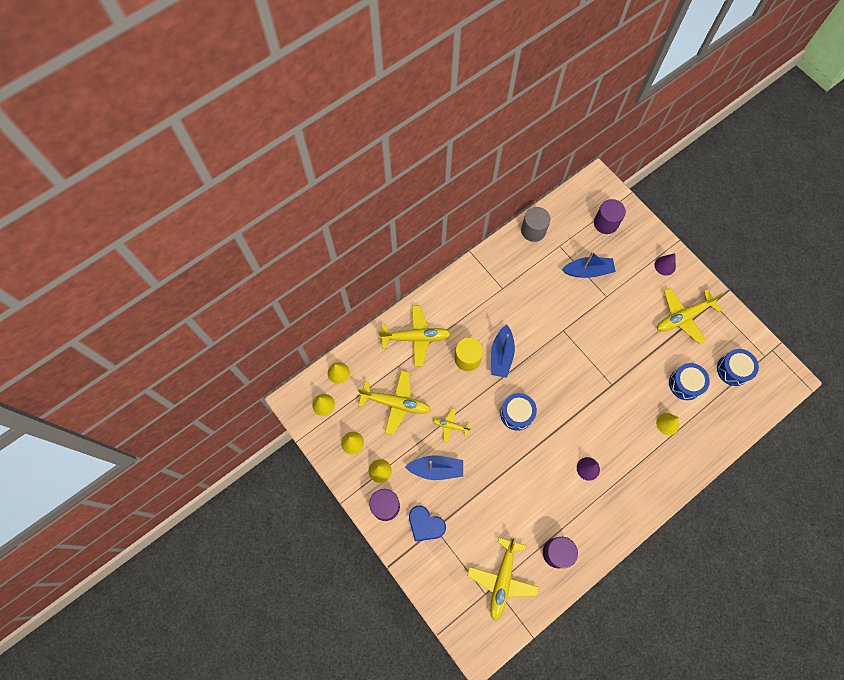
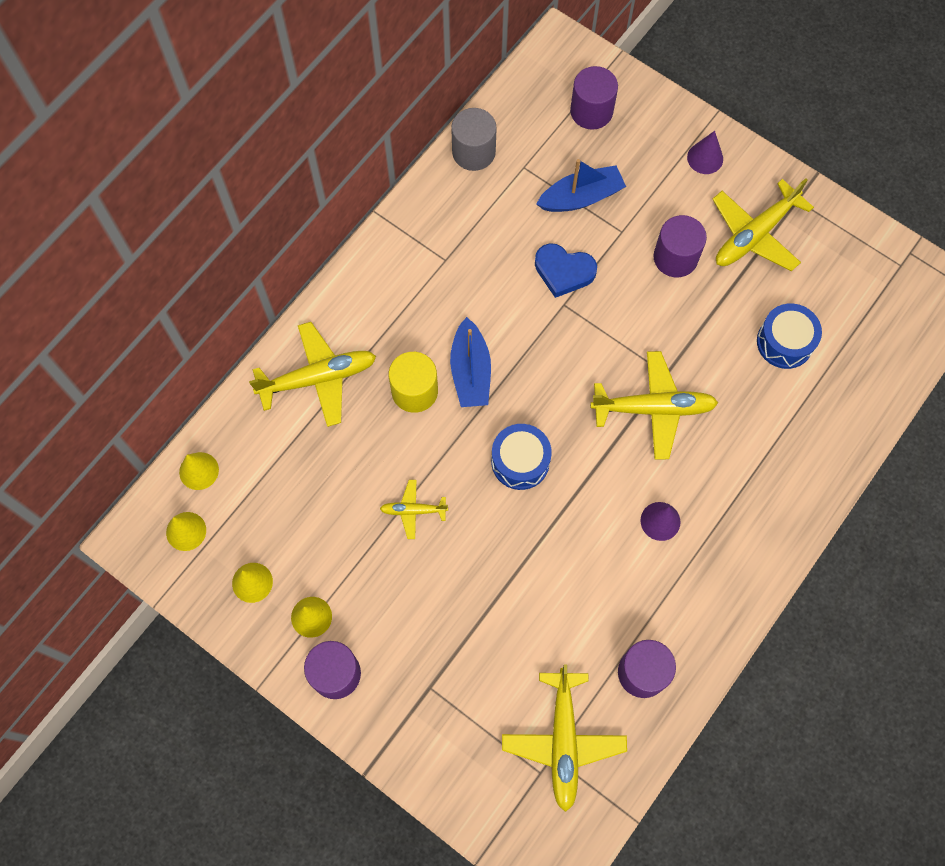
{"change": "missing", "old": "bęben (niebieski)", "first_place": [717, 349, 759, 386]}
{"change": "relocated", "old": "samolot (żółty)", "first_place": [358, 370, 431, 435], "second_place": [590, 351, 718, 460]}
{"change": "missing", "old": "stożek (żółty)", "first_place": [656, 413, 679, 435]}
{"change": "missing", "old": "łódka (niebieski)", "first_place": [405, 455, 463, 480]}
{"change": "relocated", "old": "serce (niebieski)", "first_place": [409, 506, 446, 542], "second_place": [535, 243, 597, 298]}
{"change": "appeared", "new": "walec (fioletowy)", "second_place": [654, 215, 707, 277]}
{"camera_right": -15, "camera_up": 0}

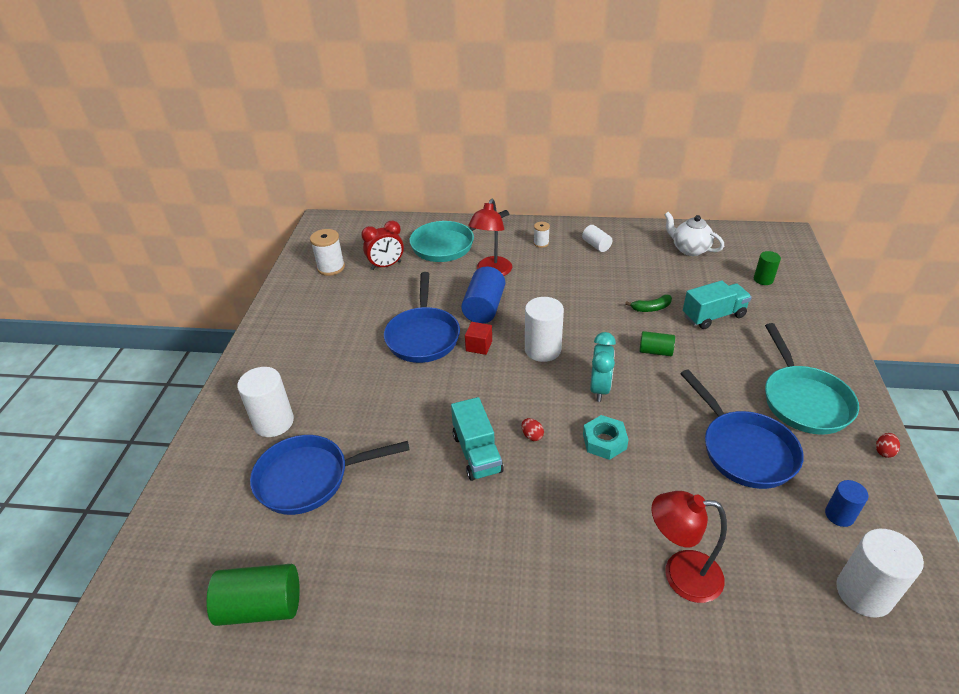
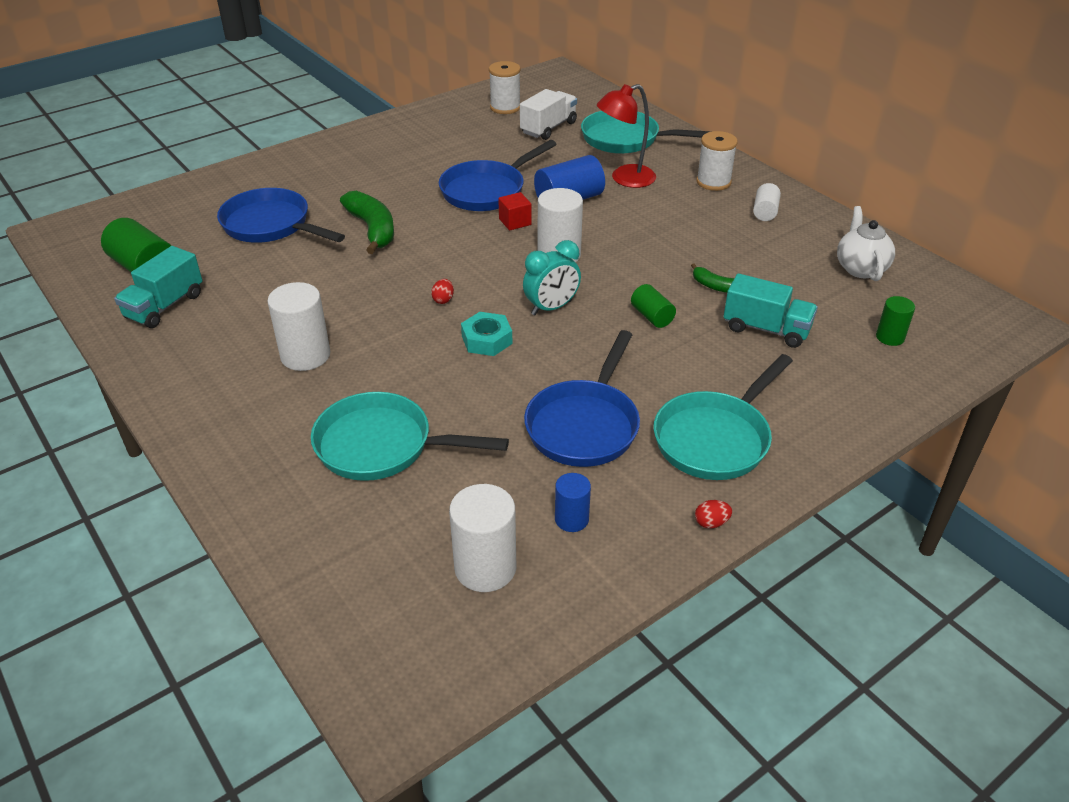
{"change": "exchanged", "old": "budzik (czerwony)", "new": "ciężarówka (biały)", "first_place": [361, 221, 404, 270], "second_place": [520, 89, 577, 140]}
{"change": "size", "old": "szpulka (biały)", "first_place": [534, 222, 550, 248], "second_place": [696, 131, 738, 191], "factor": 1.73}
{"change": "relocated", "old": "walec (biały)", "first_place": [237, 367, 294, 437], "second_place": [267, 282, 330, 371]}
{"change": "relocated", "old": "ciężarówka (turkusowy)", "first_place": [451, 397, 504, 481], "second_place": [114, 246, 202, 328]}
{"change": "exchanged", "old": "lampka (czerwony)", "new": "patelnia (turkusowy)", "first_place": [651, 491, 727, 603], "second_place": [311, 392, 509, 481]}
{"change": "appeared", "new": "banan (zielony)", "second_place": [340, 191, 394, 254]}
{"camera_right": 45, "camera_up": 0}

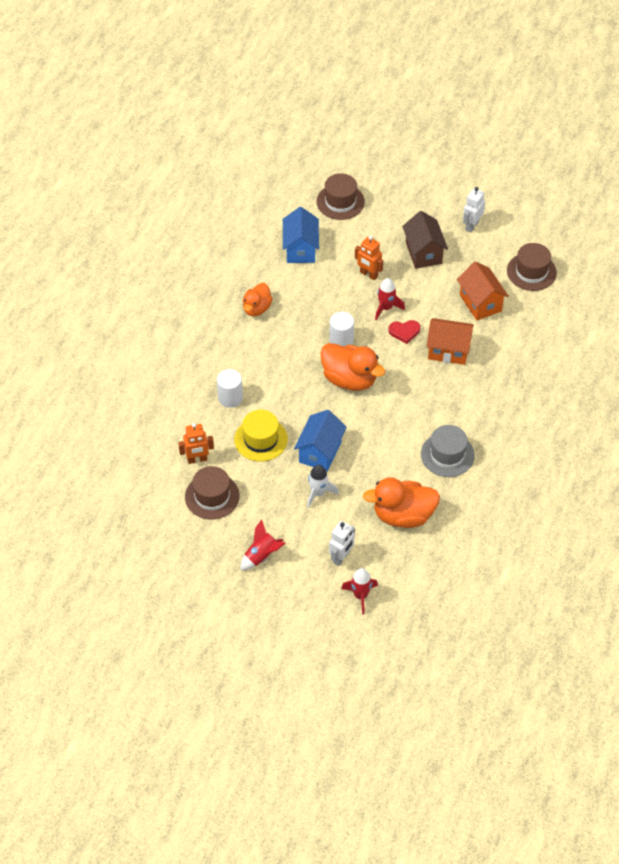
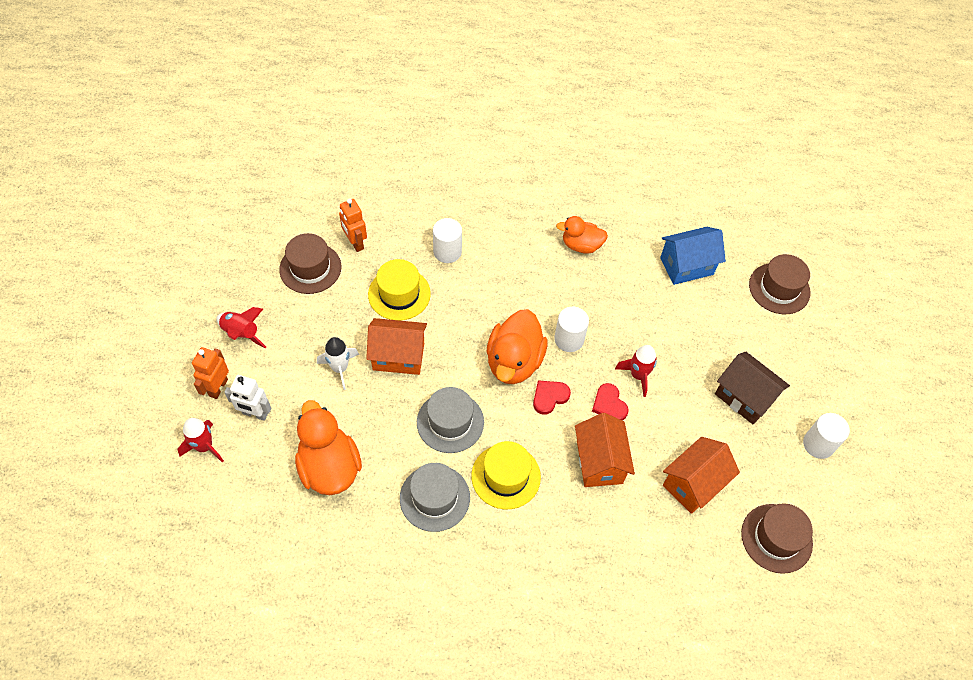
{"change": "exchanged", "old": "robot (biały)", "new": "walec (biały)", "first_place": [463, 187, 485, 233], "second_place": [803, 413, 850, 459]}
{"change": "spun", "old": "domek (brązowy)", "first_place": [402, 211, 448, 269], "second_place": [715, 352, 790, 424], "degrees": 75}
{"change": "relocated", "old": "robot (pomarańczowy)", "first_place": [355, 236, 383, 280], "second_place": [192, 347, 229, 399]}
{"change": "colour", "old": "domek (niebieski)", "new": "domek (pomarańczowy)", "first_place": [294, 410, 347, 472], "second_place": [366, 318, 427, 375]}
{"change": "appeared", "new": "serce (czerwony)", "second_place": [533, 380, 571, 415]}
{"change": "appeared", "new": "kapelusz (szary)", "second_place": [417, 387, 484, 453]}
{"change": "appeared", "new": "kapelusz (żółty)", "second_place": [471, 441, 541, 509]}
{"camera_right": 70, "camera_up": 5}

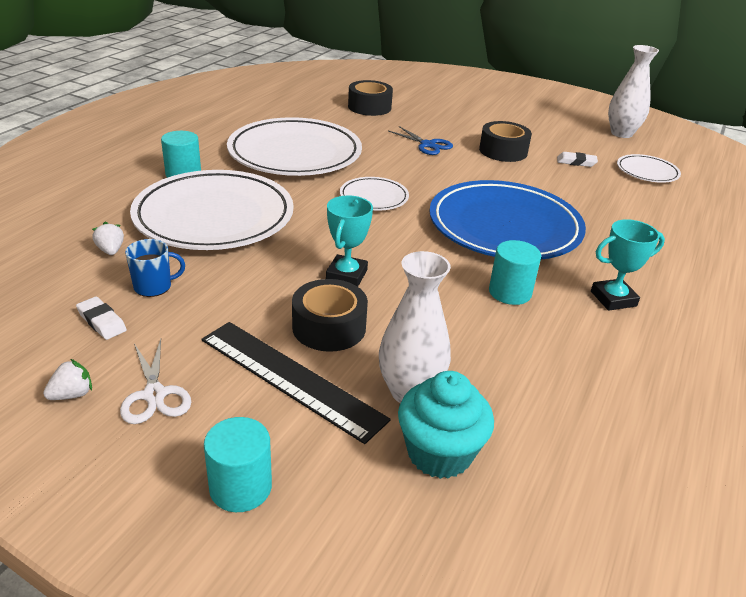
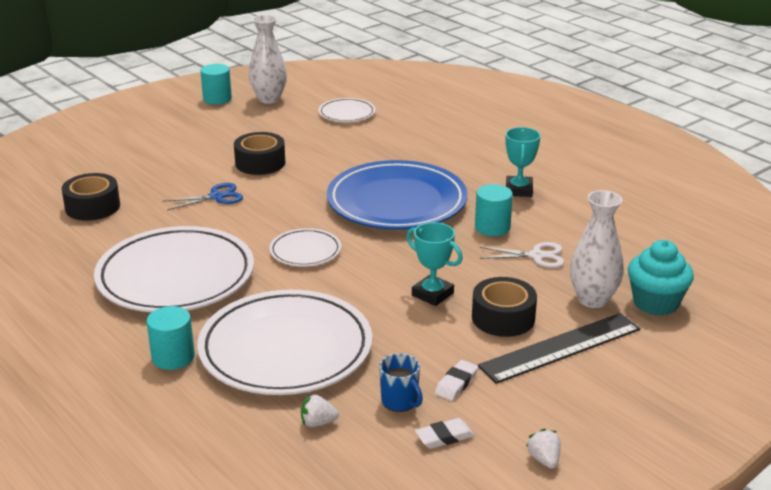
{"change": "relocated", "old": "gumka do mazania (biały)", "first_place": [557, 152, 598, 167], "second_place": [435, 360, 478, 401]}
{"change": "spun", "old": "kubek (niebieski)", "first_place": [125, 239, 185, 297], "second_place": [379, 353, 423, 412], "degrees": 135}
{"change": "relocated", "old": "nożyczki (biały)", "first_place": [120, 339, 191, 424], "second_place": [479, 242, 564, 268]}
{"change": "relocated", "old": "walec (turkusowy)", "first_place": [204, 417, 272, 512], "second_place": [200, 64, 232, 105]}
{"camera_right": -65, "camera_up": -5}

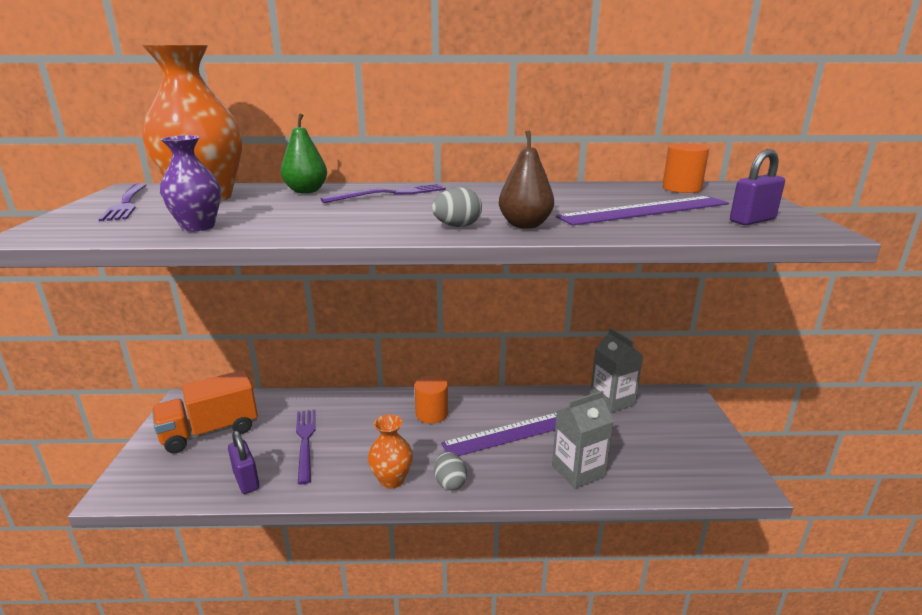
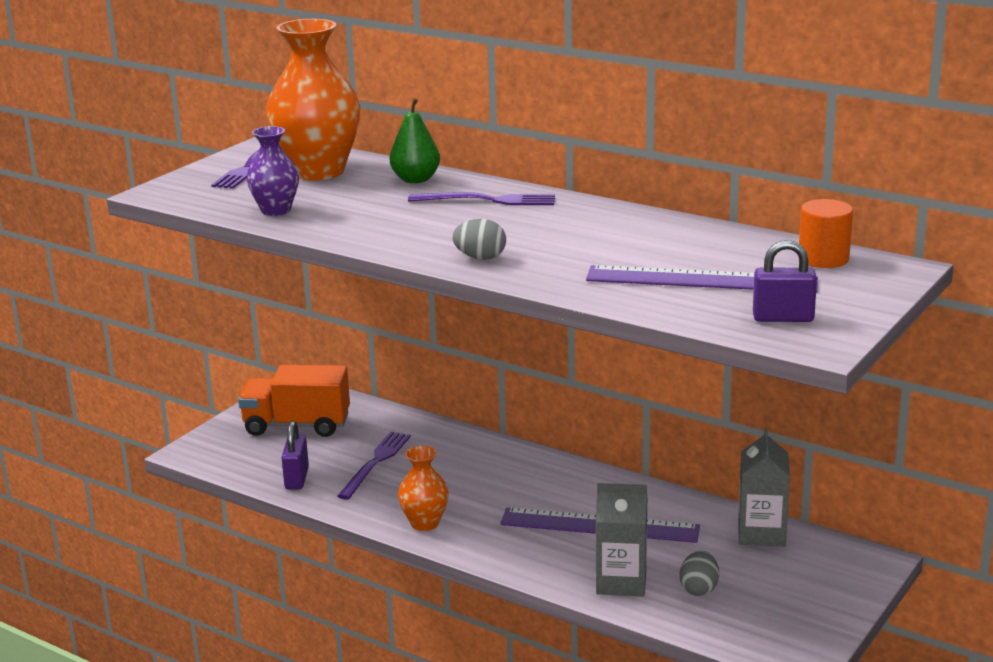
{"change": "missing", "old": "gruszka (brązowy)", "first_place": [499, 131, 554, 229]}
{"change": "missing", "old": "walec (pomarańczowy)", "first_place": [415, 376, 448, 424]}
{"change": "relocated", "old": "jajko (szary)", "first_place": [434, 452, 467, 490], "second_place": [680, 551, 719, 596]}
{"camera_right": 35, "camera_up": 0}

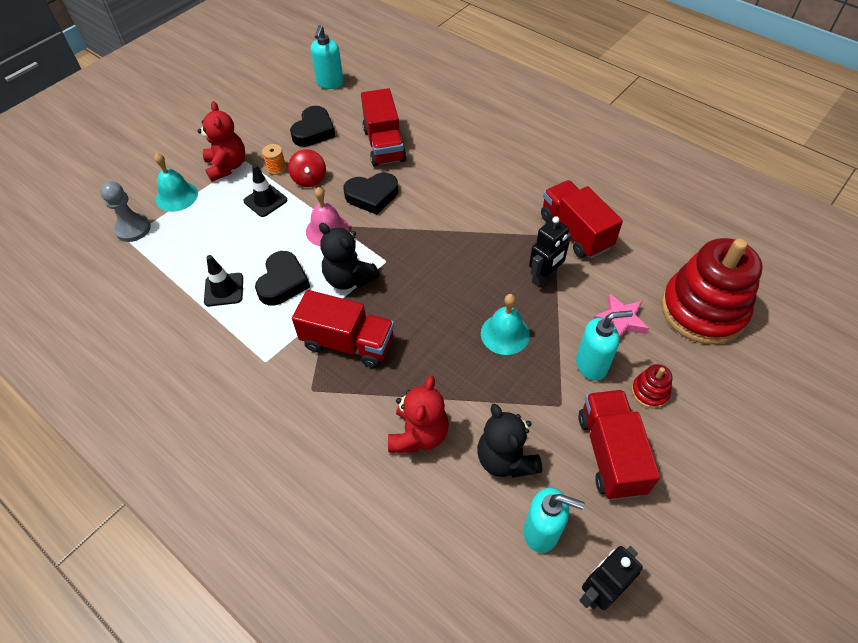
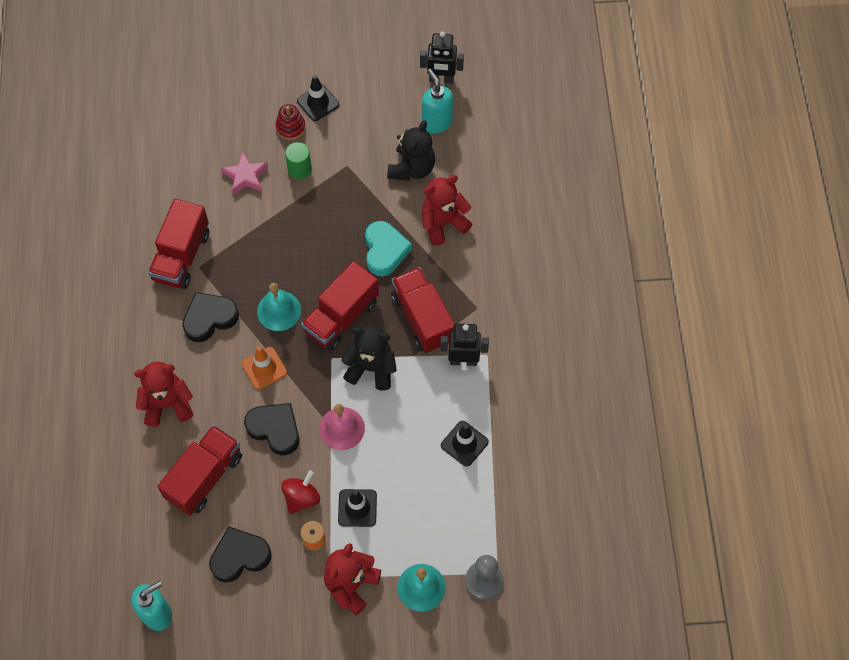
{"change": "relocated", "old": "robot (czarny)", "first_place": [529, 216, 571, 287], "second_place": [440, 324, 489, 366]}
{"change": "spun", "old": "miś (czarny)", "first_place": [319, 223, 380, 290], "second_place": [341, 325, 397, 390], "degrees": -75}
{"change": "missing", "old": "zabawka nakładanka (czerwony)", "first_place": [661, 238, 763, 345]}
{"change": "relocated", "old": "serce (czarny)", "first_place": [255, 251, 310, 306], "second_place": [182, 292, 239, 342]}
{"change": "relocated", "old": "dzwonek (turkusowy)", "first_place": [481, 294, 530, 355], "second_place": [257, 283, 301, 331]}
{"change": "exchanged", "old": "dozownik mydła (turkusowy)", "new": "walec (zielony)", "first_place": [576, 310, 633, 381], "second_place": [285, 142, 312, 179]}
{"change": "relocated", "old": "ciężarówka (czerwony)", "first_place": [578, 390, 660, 500], "second_place": [301, 261, 379, 351]}
{"change": "appeared", "new": "pachołek (czarny)", "second_place": [297, 75, 339, 121]}
{"change": "appeared", "new": "serce (turkusowy)", "second_place": [365, 221, 412, 276]}
{"change": "appeared", "new": "pachołek (pomarańczowy)", "second_place": [242, 346, 287, 390]}
{"change": "appeared", "new": "miś (czerwony)", "second_place": [134, 362, 193, 427]}
{"camera_right": -135, "camera_up": 10}

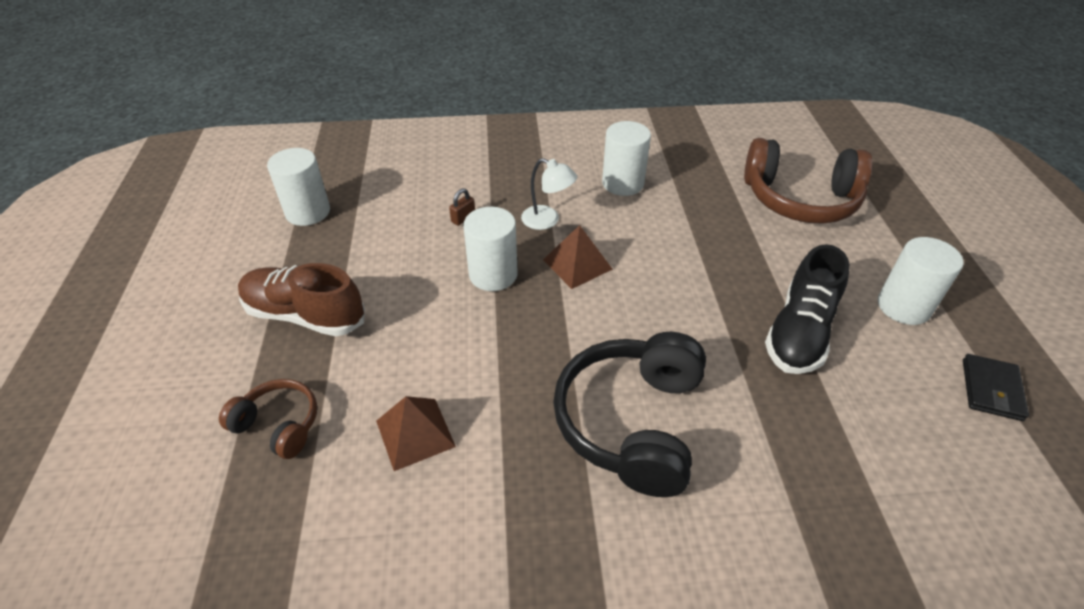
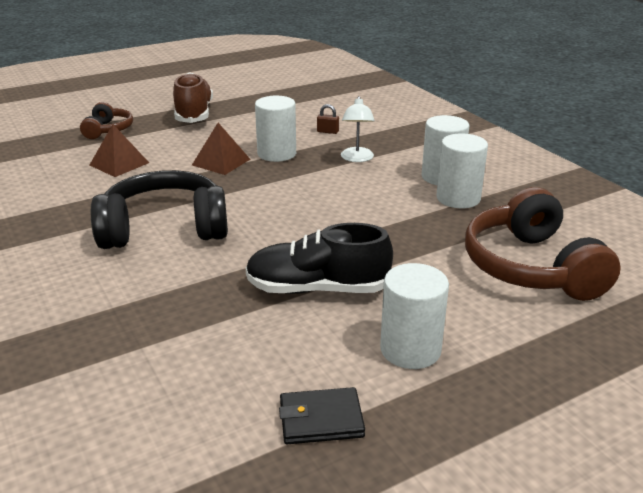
{"change": "relocated", "old": "walec (biały)", "first_place": [267, 148, 330, 226], "second_place": [436, 133, 488, 208]}
{"change": "relocated", "old": "piramida (brązowy)", "first_place": [543, 225, 613, 289], "second_place": [192, 123, 250, 175]}
{"camera_right": 65, "camera_up": -15}

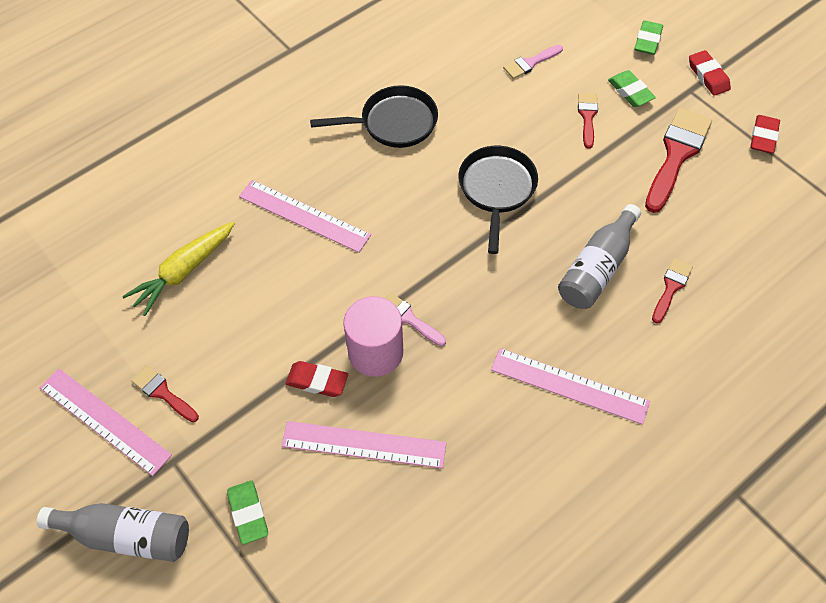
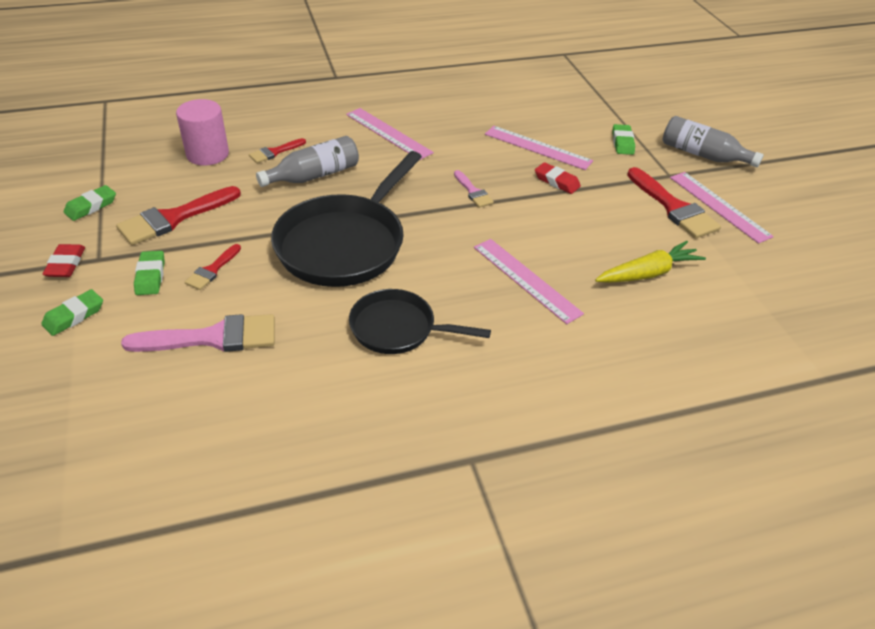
{"change": "size", "old": "pędzel (różowy)", "first_place": [503, 45, 563, 79], "second_place": [121, 314, 275, 352], "factor": 1.86}
{"change": "colour", "old": "gumka do mazania (czerwony)", "new": "gumka do mazania (zielony)", "first_place": [750, 115, 780, 153], "second_place": [64, 185, 116, 221]}
{"change": "size", "old": "patelnia (czarny)", "first_place": [458, 146, 538, 254], "second_place": [271, 151, 422, 287], "factor": 1.7}
{"change": "relocated", "old": "walec (różowy)", "first_place": [343, 296, 403, 377], "second_place": [176, 99, 229, 166]}
{"change": "size", "old": "pędzel (czerwony)", "first_place": [131, 365, 199, 422], "second_place": [627, 167, 721, 239], "factor": 1.86}
{"camera_right": -160, "camera_up": -15}

